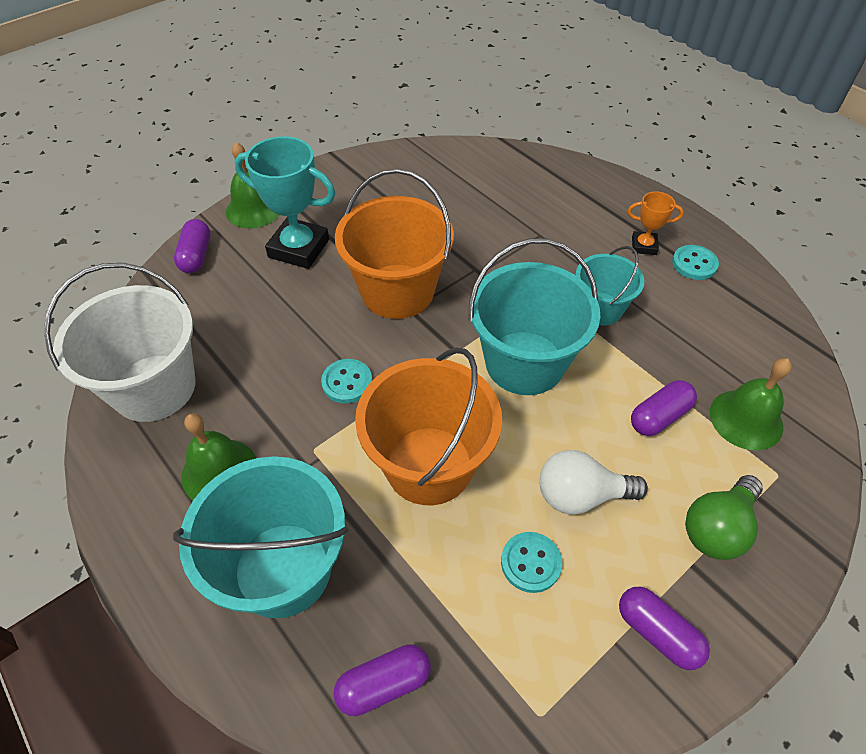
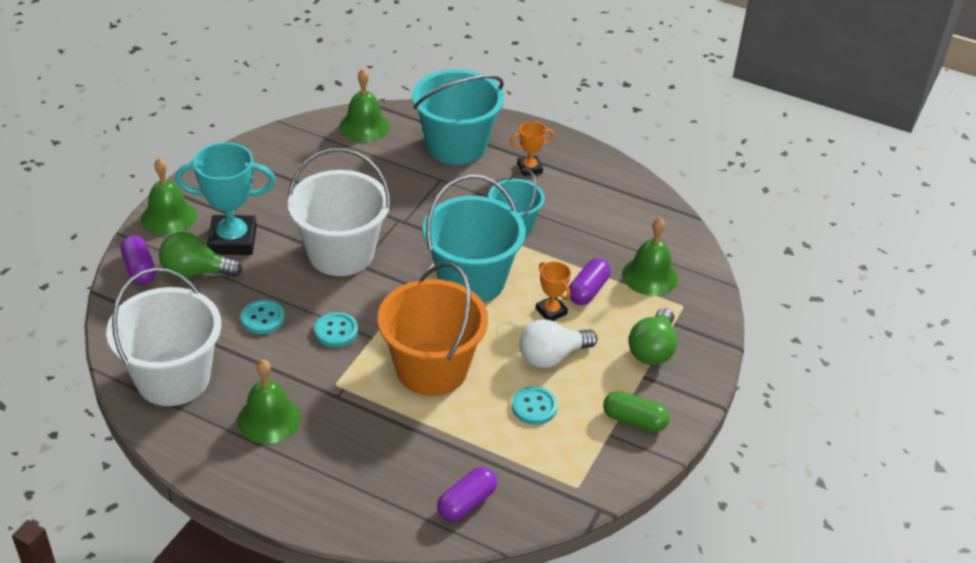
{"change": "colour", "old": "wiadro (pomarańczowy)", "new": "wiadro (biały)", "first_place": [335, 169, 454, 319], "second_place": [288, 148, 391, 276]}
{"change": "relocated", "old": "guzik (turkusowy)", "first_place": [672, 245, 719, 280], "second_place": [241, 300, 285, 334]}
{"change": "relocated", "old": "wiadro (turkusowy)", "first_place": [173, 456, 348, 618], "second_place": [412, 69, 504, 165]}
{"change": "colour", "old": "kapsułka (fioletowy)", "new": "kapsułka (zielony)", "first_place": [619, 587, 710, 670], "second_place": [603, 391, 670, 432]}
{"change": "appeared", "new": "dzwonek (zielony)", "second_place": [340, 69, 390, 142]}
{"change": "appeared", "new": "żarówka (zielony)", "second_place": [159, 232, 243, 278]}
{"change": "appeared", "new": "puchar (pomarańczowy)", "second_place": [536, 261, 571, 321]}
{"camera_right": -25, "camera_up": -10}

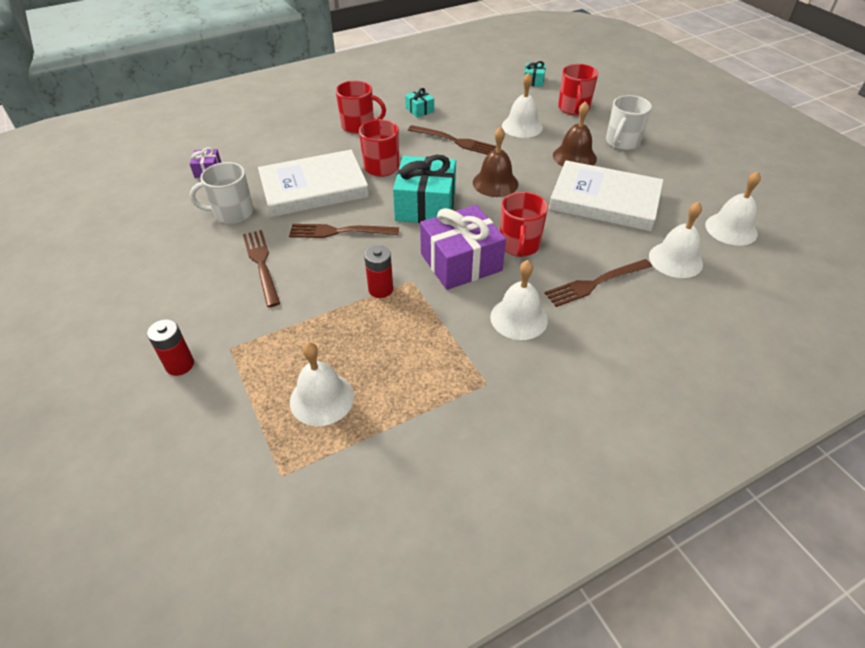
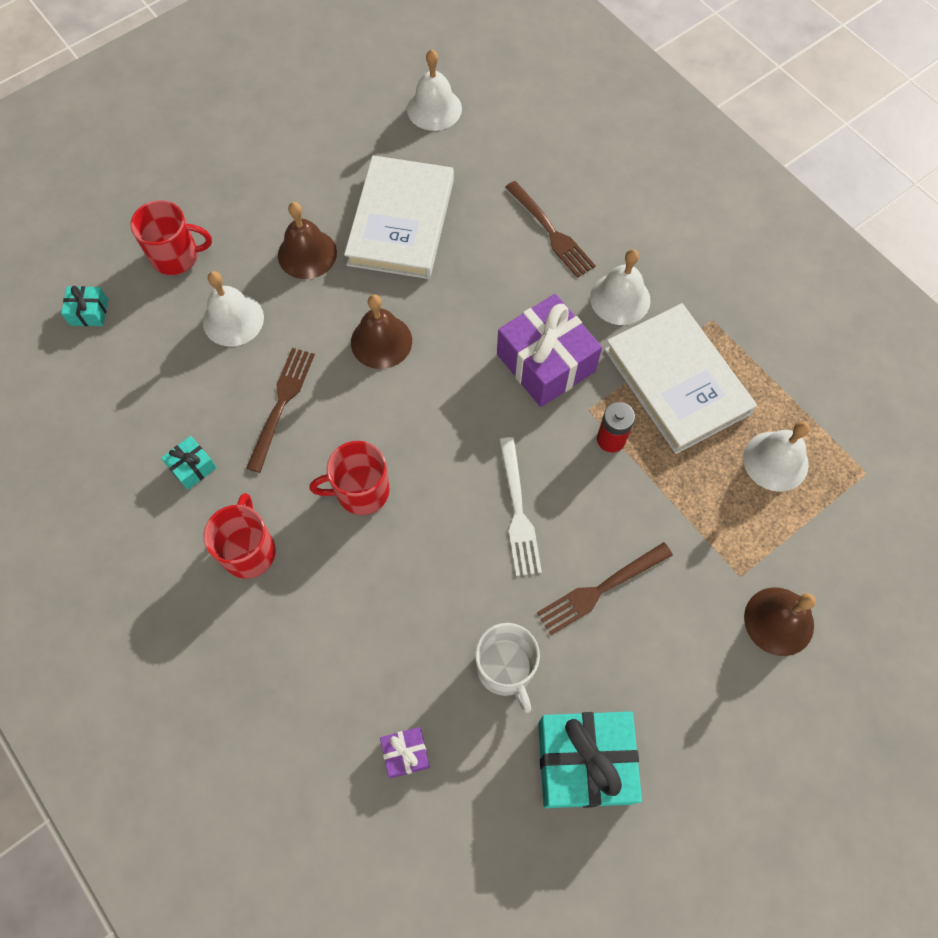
{"change": "missing", "old": "kubek (biały)", "first_place": [606, 95, 652, 150]}
{"change": "relocated", "old": "książka (biały)", "first_place": [258, 150, 369, 217], "second_place": [604, 303, 757, 454]}
{"change": "relocated", "old": "prezent (turkusowy)", "first_place": [393, 155, 456, 223], "second_place": [538, 712, 642, 808]}
{"change": "missing", "old": "kubek (czerwony)", "first_place": [500, 192, 548, 257]}
{"change": "missing", "old": "dzwonek (biały)", "first_place": [649, 201, 703, 278]}
{"change": "colour", "old": "widelec (brązowy)", "new": "widelec (biały)", "first_place": [289, 224, 399, 238], "second_place": [499, 437, 542, 576]}
{"change": "exchanged", "old": "bateria (czerwony)", "new": "dzwonek (brązowy)", "first_place": [147, 319, 194, 376], "second_place": [744, 587, 816, 656]}
{"camera_right": -100, "camera_up": 20}

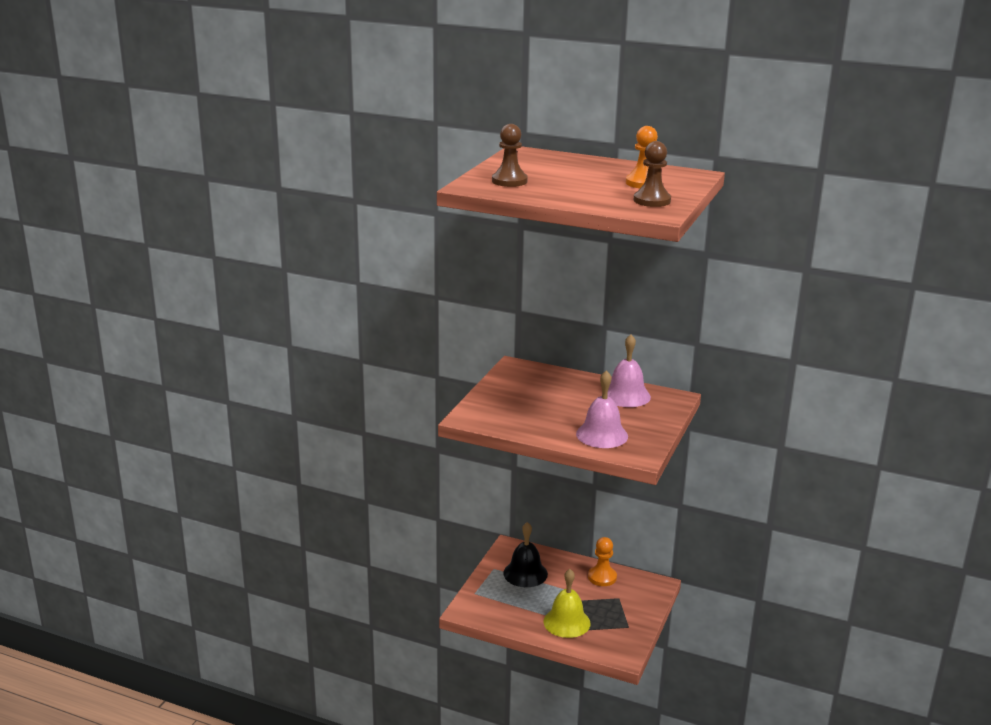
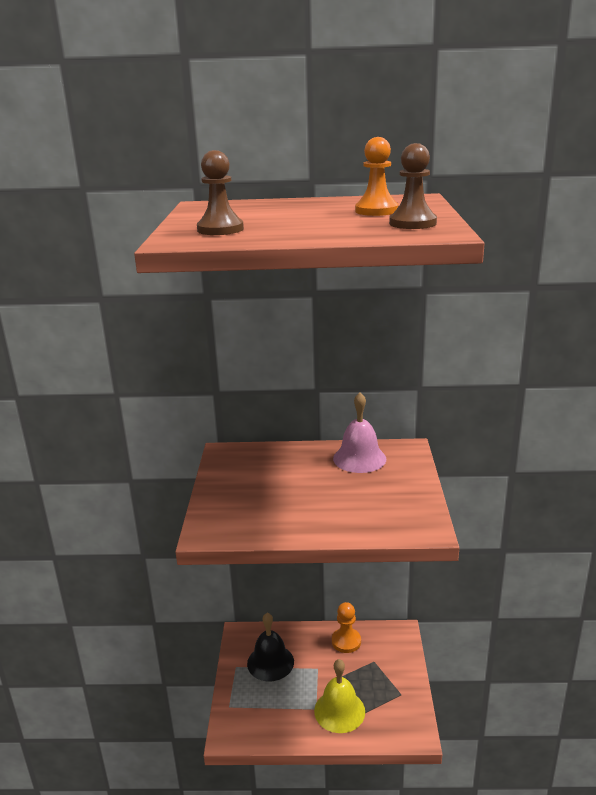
{"change": "missing", "old": "dzwonek (różowy)", "first_place": [576, 370, 628, 448]}
{"camera_right": -20, "camera_up": 0}

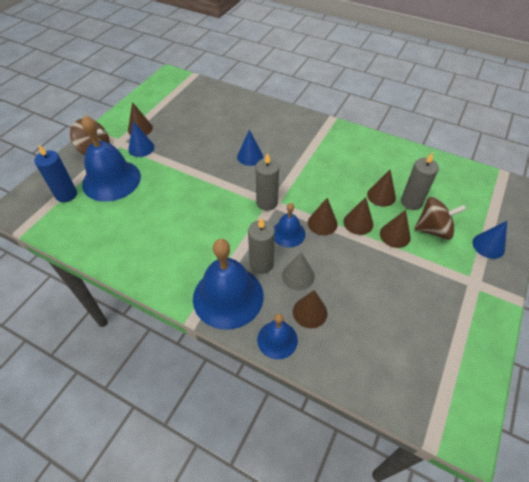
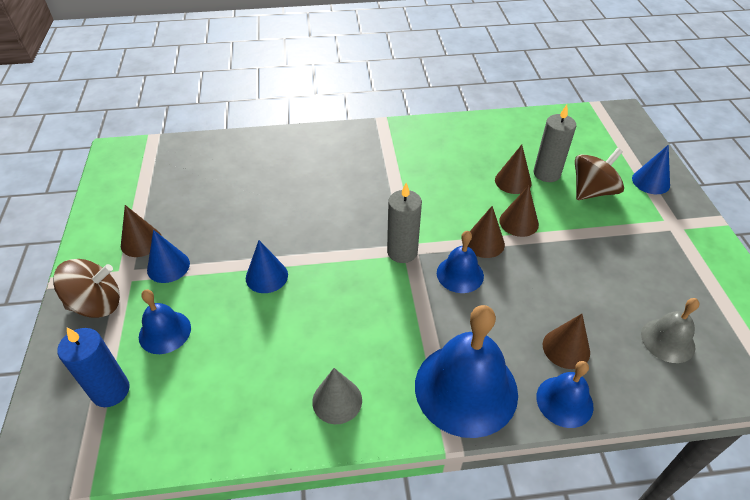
{"change": "size", "old": "dzwonek (niebieski)", "first_place": [81, 115, 141, 202], "second_place": [139, 289, 191, 354], "factor": 0.53}
{"change": "relocated", "old": "stożek (niebieski)", "first_place": [237, 130, 263, 166], "second_place": [246, 240, 288, 293]}
{"change": "missing", "old": "stożek (brązowy)", "first_place": [380, 210, 411, 248]}
{"change": "missing", "old": "świeca (szary)", "first_place": [248, 218, 275, 274]}
{"change": "relocated", "old": "stożek (szary)", "first_place": [282, 252, 315, 290], "second_place": [312, 368, 362, 424]}
{"change": "appeared", "new": "dzwonek (szary)", "second_place": [641, 298, 699, 363]}
{"camera_right": -35, "camera_up": -5}

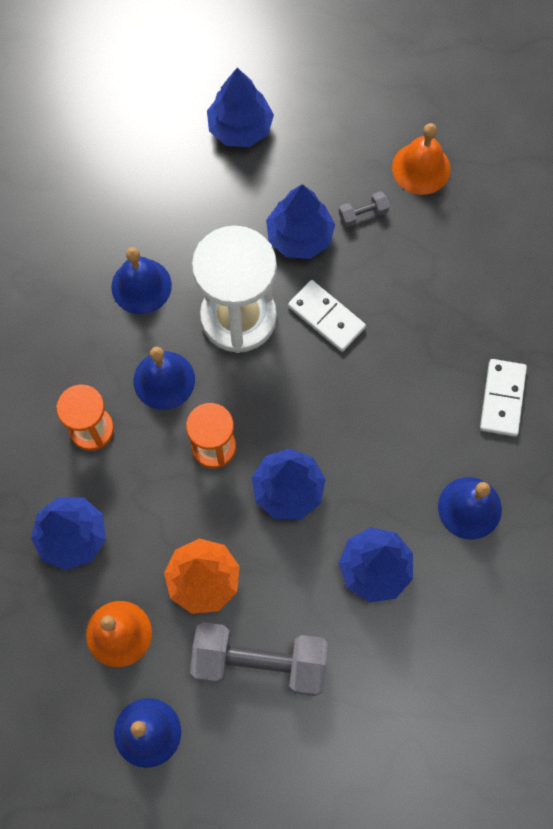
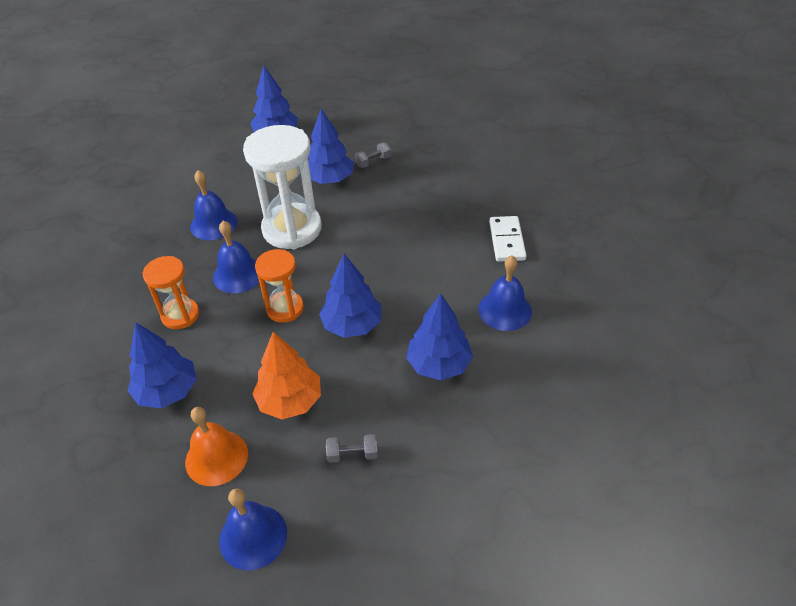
{"change": "missing", "old": "dzwonek (pomarańczowy)", "first_place": [392, 123, 451, 195]}
{"change": "missing", "old": "kostka domina (biały)", "first_place": [288, 280, 366, 352]}
{"change": "size", "old": "hantel (szary)", "first_place": [190, 622, 328, 696], "second_place": [326, 434, 378, 463], "factor": 0.41}
{"camera_right": -10, "camera_up": -25}

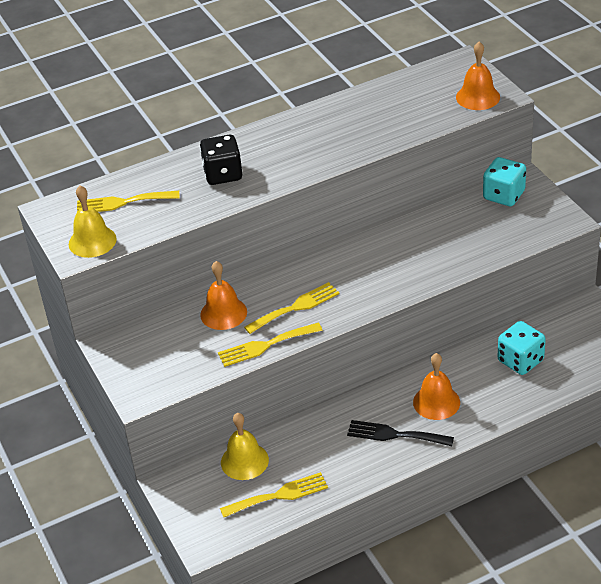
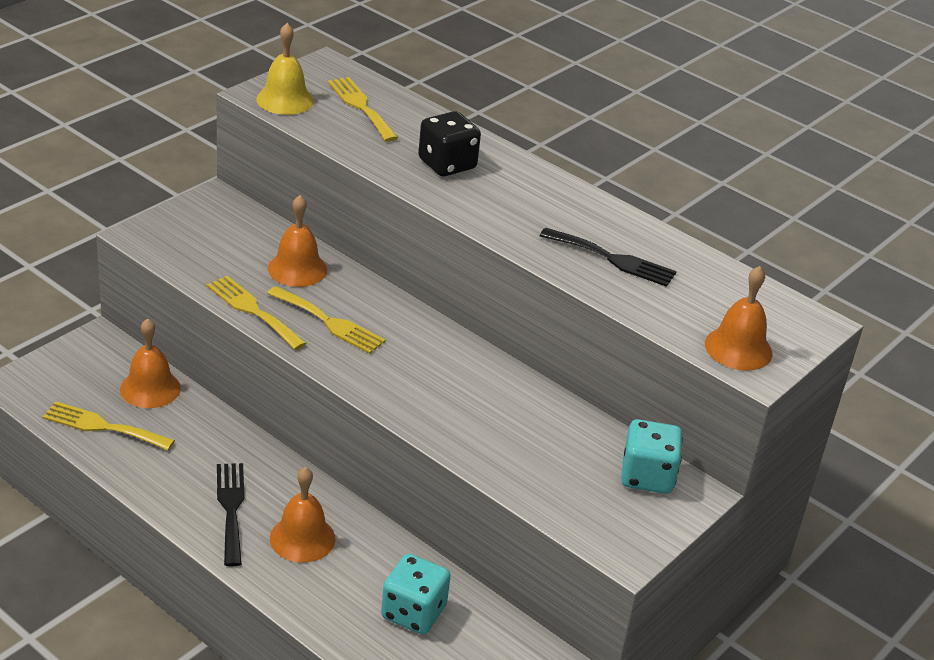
{"change": "colour", "old": "dzwonek (żółty)", "new": "dzwonek (pomarańczowy)", "first_place": [221, 413, 269, 480], "second_place": [120, 318, 181, 408]}
{"change": "spun", "old": "widelec (żółty)", "first_place": [220, 472, 328, 517], "second_place": [43, 401, 175, 450], "degrees": 150}
{"change": "appeared", "new": "widelec (czarny)", "second_place": [540, 227, 677, 287]}
{"camera_right": 60, "camera_up": -5}

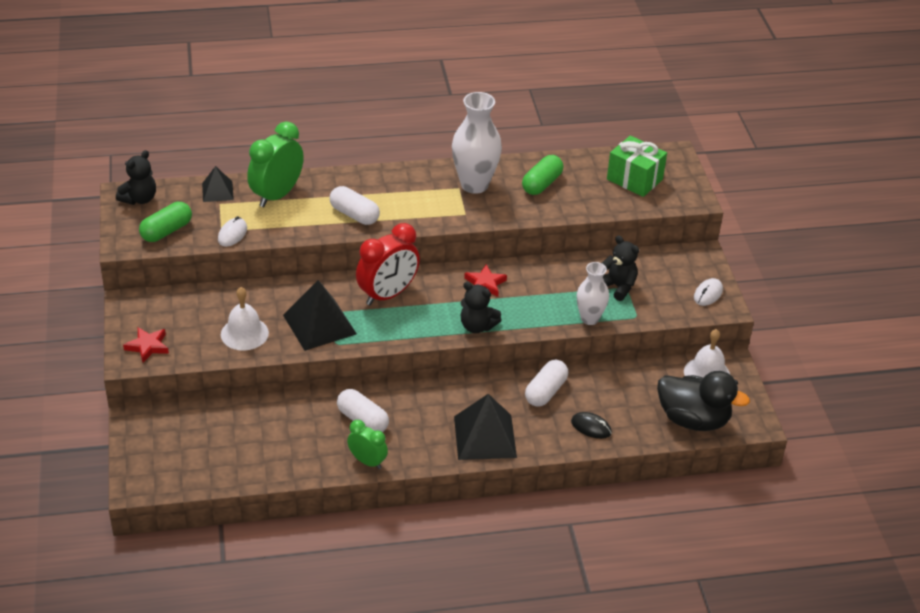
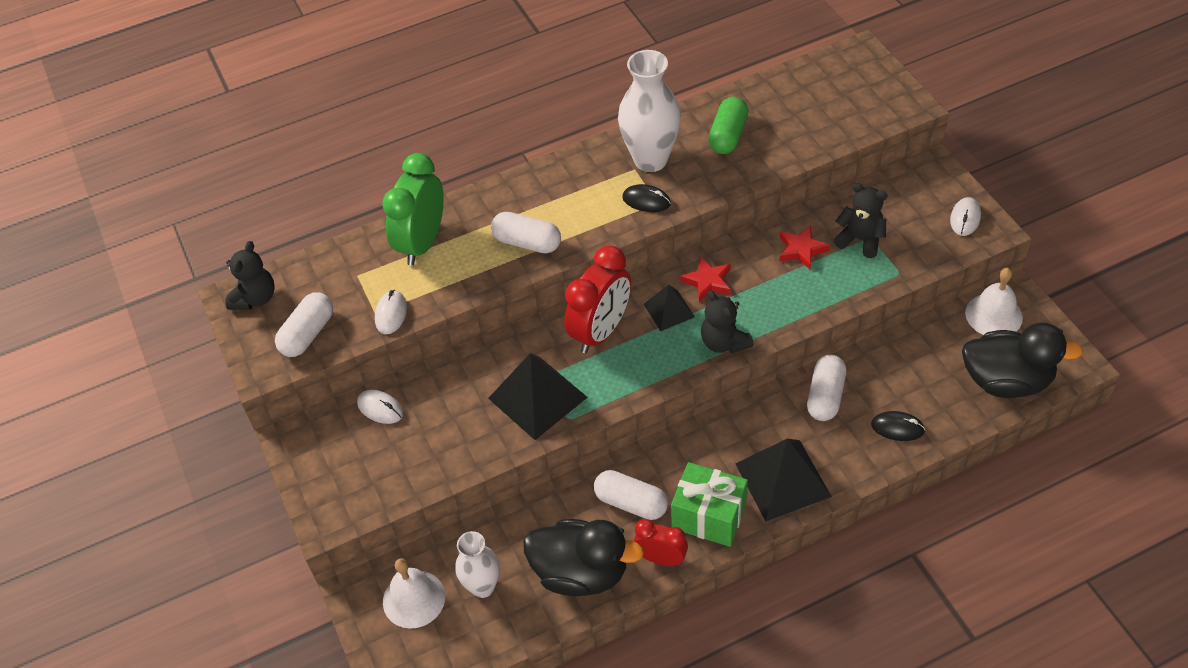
{"change": "relocated", "old": "prezent (zielony)", "first_place": [607, 135, 667, 197], "second_place": [671, 462, 748, 547]}
{"change": "relocated", "old": "piramida (czarny)", "first_place": [202, 166, 234, 202], "second_place": [644, 285, 695, 331]}
{"change": "colour", "old": "kapsułka (zielony)", "new": "kapsułka (biały)", "first_place": [139, 202, 192, 242], "second_place": [275, 292, 333, 357]}
{"change": "relocated", "old": "wazon (biały)", "first_place": [577, 262, 609, 325], "second_place": [455, 531, 500, 598]}
{"change": "spun", "old": "miś (czarny)", "first_place": [461, 282, 501, 333], "second_place": [701, 290, 754, 354], "degrees": 45}
{"change": "relocated", "old": "dzwonek (biały)", "first_place": [221, 287, 269, 350], "second_place": [383, 558, 445, 629]}
{"change": "relocated", "old": "gwiazda (czerwony)", "first_place": [123, 327, 169, 363], "second_place": [779, 225, 830, 270]}
{"change": "colour", "old": "budzik (zielony)", "new": "budzik (czerwony)", "first_place": [347, 420, 388, 469], "second_place": [634, 519, 688, 566]}
{"change": "appeared", "new": "myszka (czarny)", "second_place": [622, 184, 671, 212]}
{"change": "appeared", "new": "myszka (biały)", "second_place": [357, 390, 403, 424]}
{"change": "appeared", "new": "kaczka (czarny)", "second_place": [523, 519, 644, 596]}
{"camera_right": -10, "camera_up": 10}

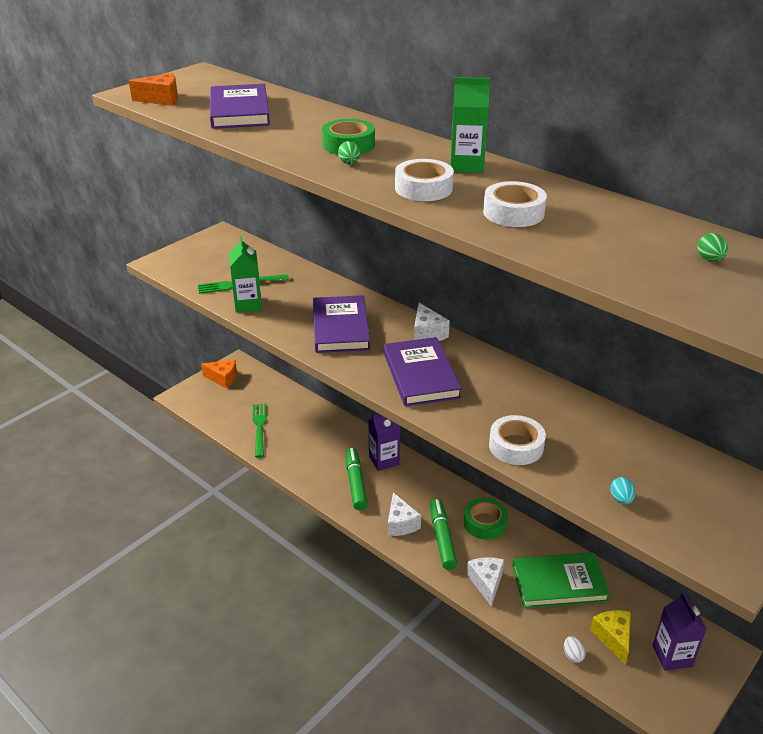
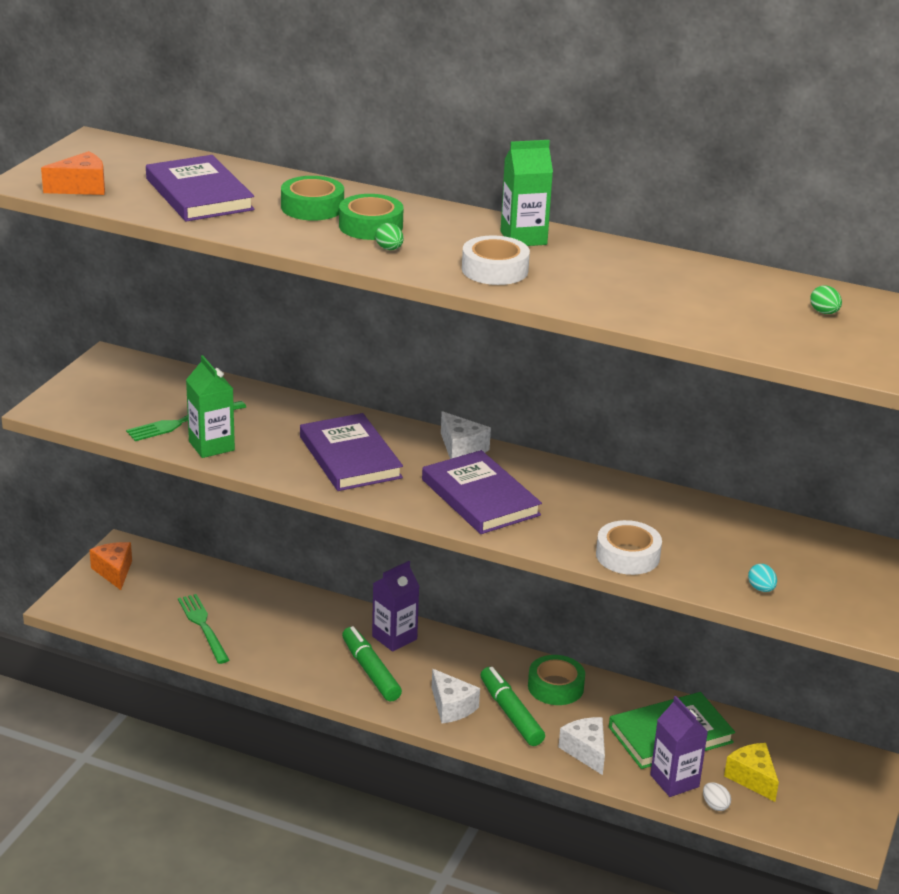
{"change": "missing", "old": "taśma klejąca (biały)", "first_place": [483, 181, 547, 227]}
{"change": "spun", "old": "ser (pomarańczowy)", "first_place": [201, 360, 237, 388], "second_place": [90, 542, 132, 590], "degrees": -105}
{"change": "relocated", "old": "karton mleka (fioletowy)", "first_place": [653, 592, 707, 671], "second_place": [650, 696, 708, 797]}
{"change": "appeared", "new": "taśma klejąca (zielony)", "second_place": [281, 176, 344, 221]}
{"camera_right": -20, "camera_up": -5}

